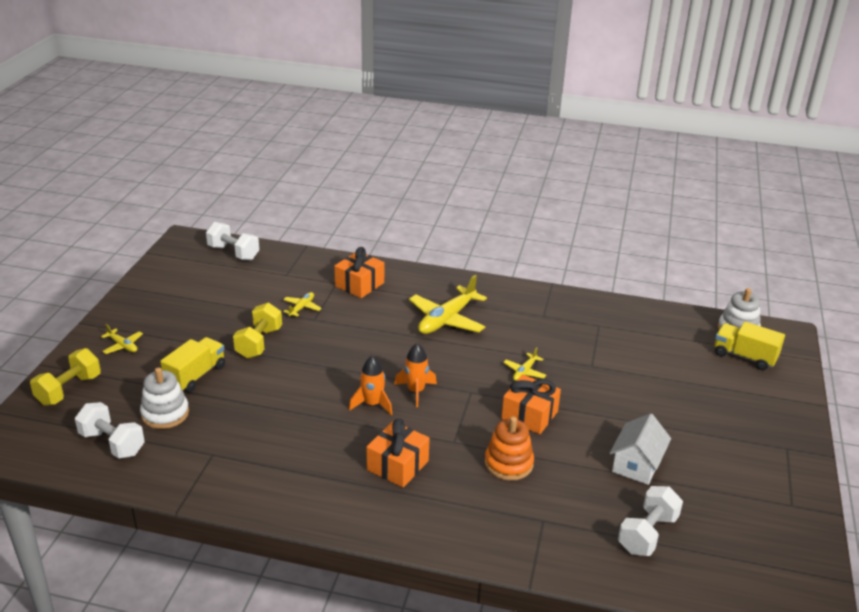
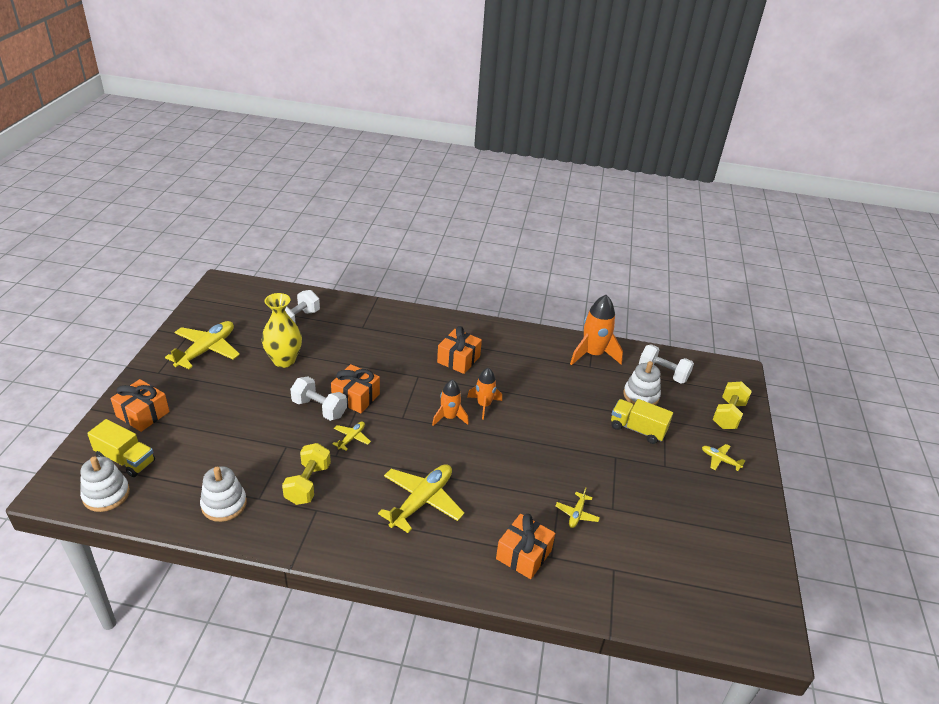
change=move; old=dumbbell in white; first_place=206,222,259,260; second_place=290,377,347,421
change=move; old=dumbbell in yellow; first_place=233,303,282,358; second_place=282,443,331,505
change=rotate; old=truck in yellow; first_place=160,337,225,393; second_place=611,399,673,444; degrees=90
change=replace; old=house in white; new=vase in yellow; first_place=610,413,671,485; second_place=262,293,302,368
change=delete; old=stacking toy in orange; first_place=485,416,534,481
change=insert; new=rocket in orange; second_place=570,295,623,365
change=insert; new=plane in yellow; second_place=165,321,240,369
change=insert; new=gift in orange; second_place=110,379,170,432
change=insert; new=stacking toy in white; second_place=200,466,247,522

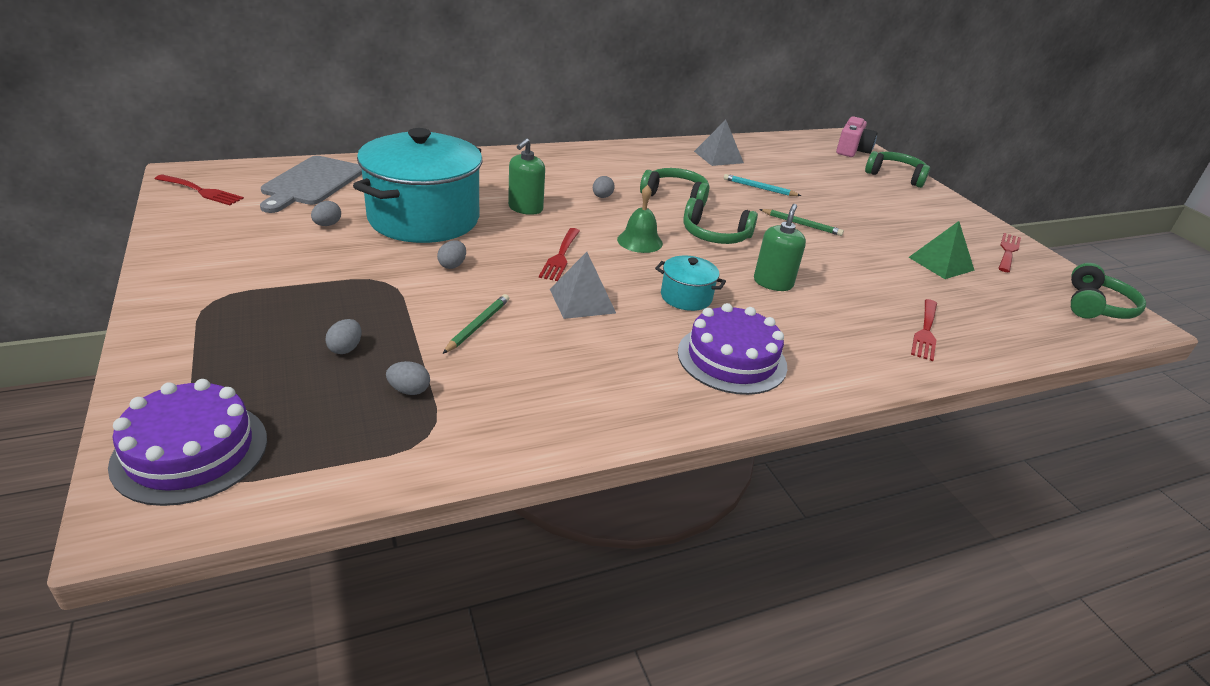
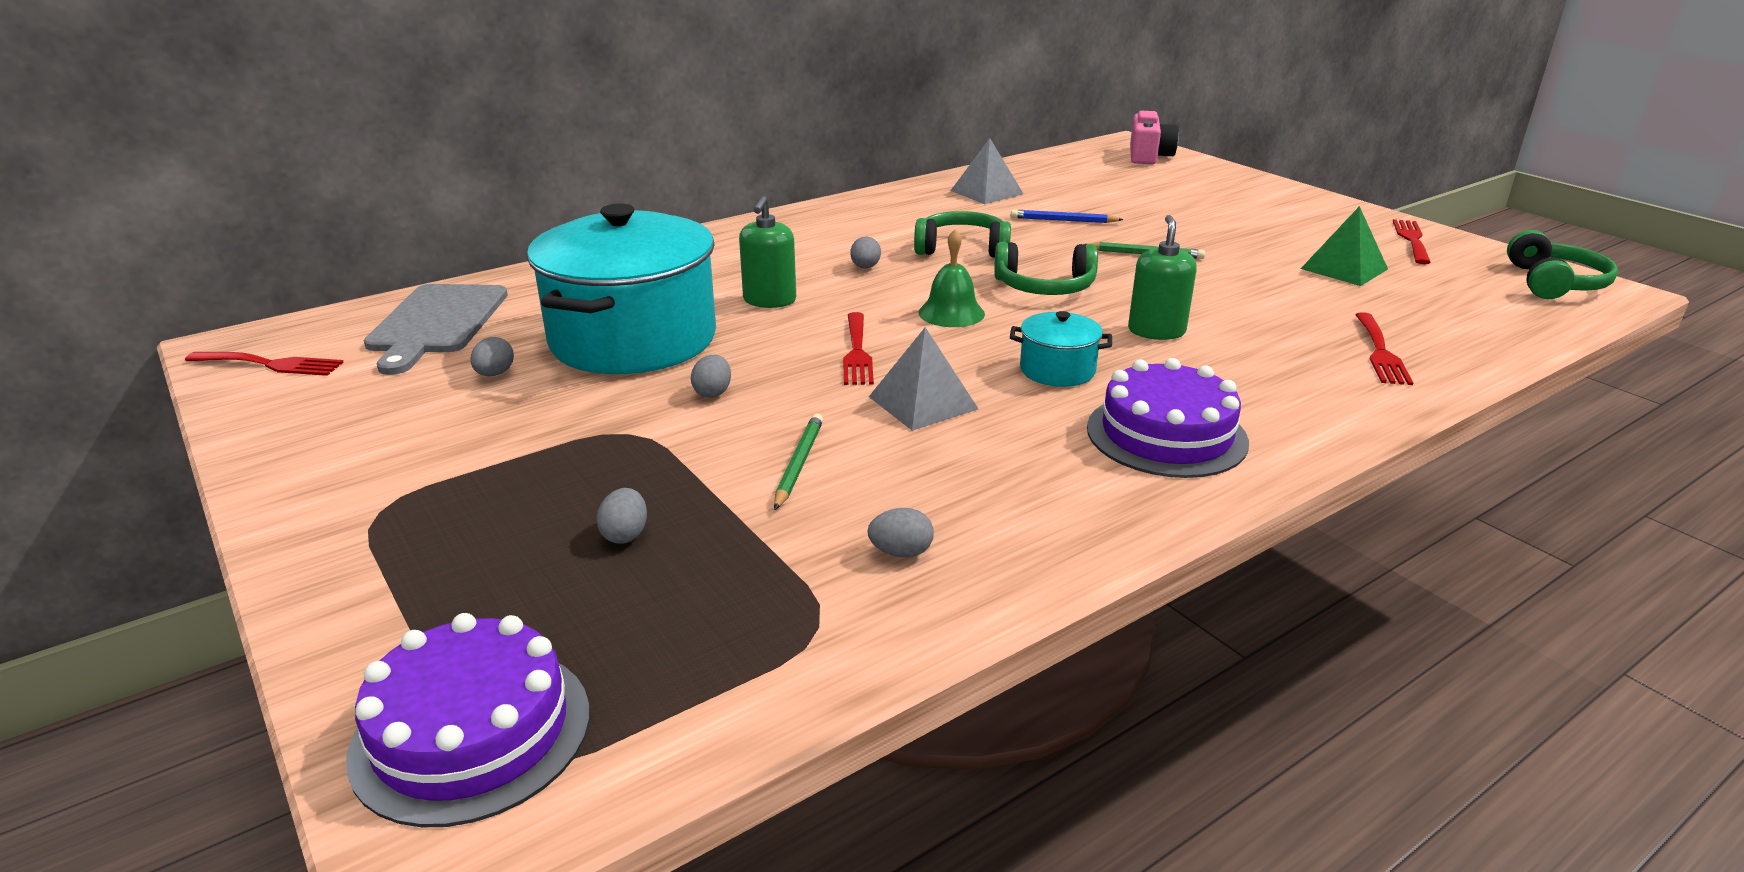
change=delete; old=headphones in green; first_place=865,151,930,188
change=recolor; old=pencil in turquoise; new=pencil in blue; first_place=724,174,801,196; second_place=1011,210,1124,223
change=move; old=egg in grey; first_place=386,361,430,395; second_place=868,508,934,557

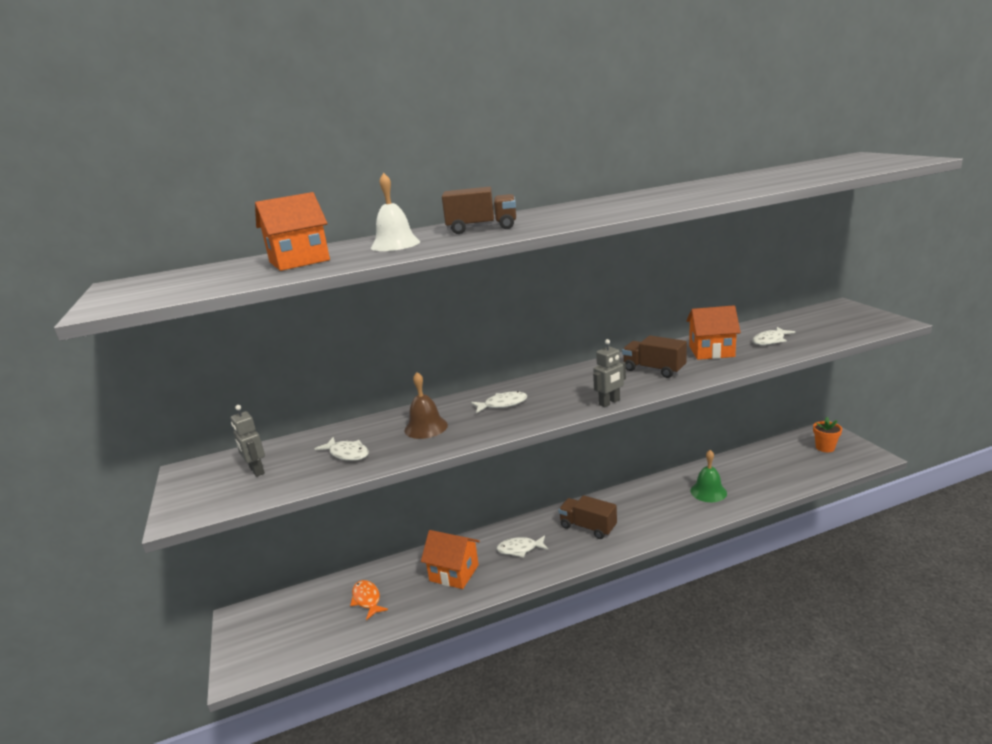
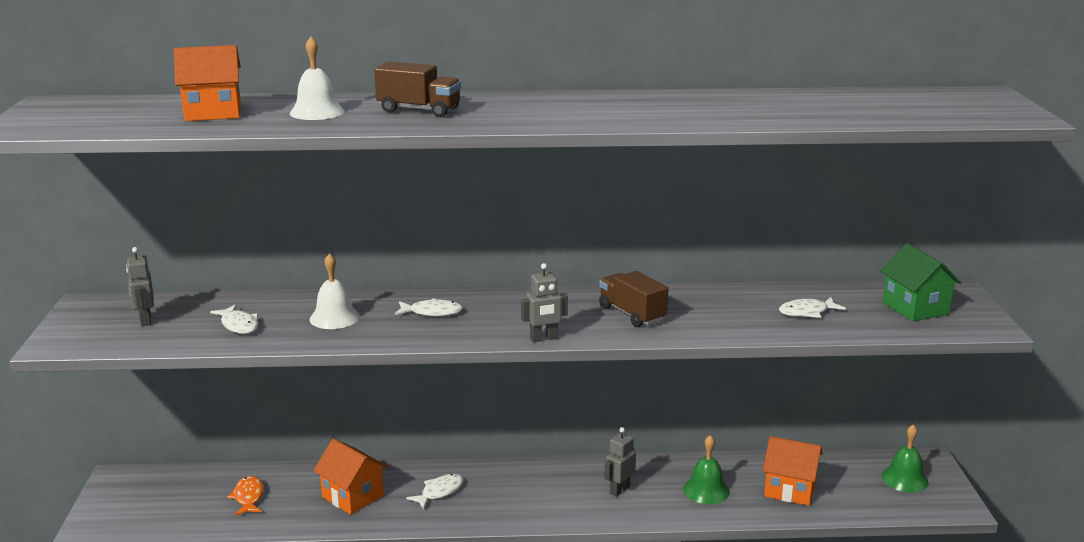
change=move; old=house in orange; first_place=686,305,741,360; second_place=763,436,823,506
change=recolor; old=bell in brown; new=bell in white; first_place=404,372,448,439; second_place=309,253,360,329
change=replace; old=flower pot in orange; new=bell in green; first_place=813,417,842,452; second_place=881,424,929,493
change=delete; old=truck in brown; first_place=558,495,617,539
change=rotate; old=fish in white; first_place=496,535,548,558; second_place=406,474,463,509; degrees=120
change=insert; new=house in green; second_place=880,243,961,322
change=insert; new=robot in grey; second_place=604,427,636,497

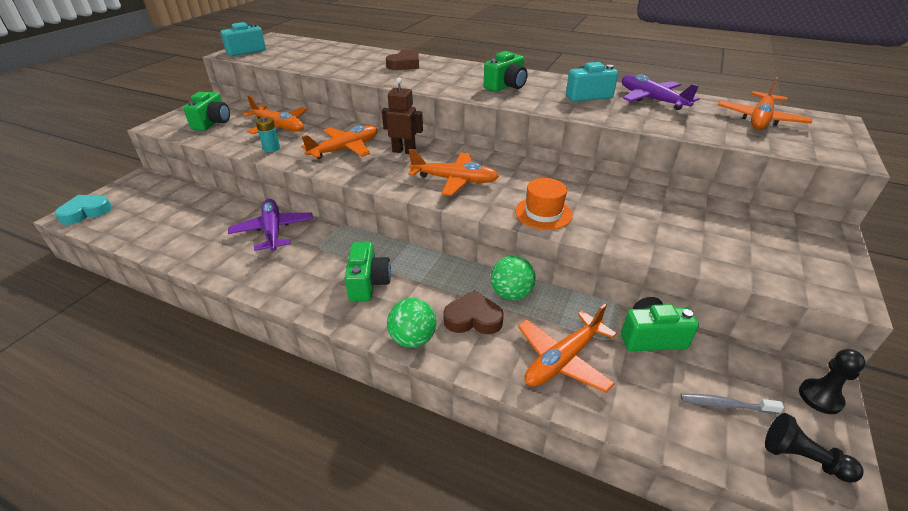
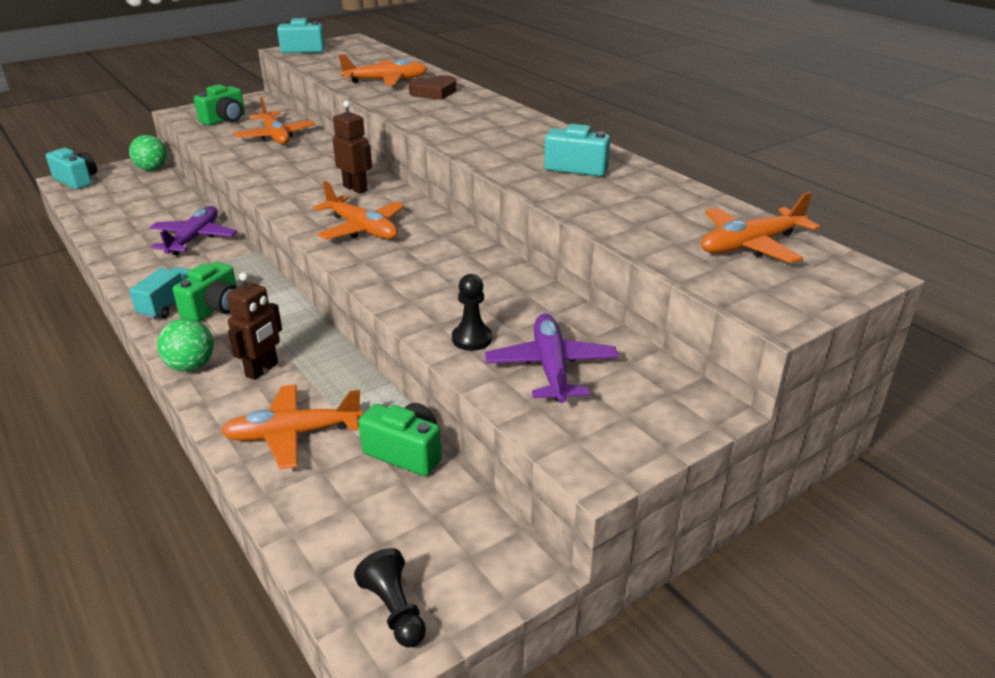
change=delete; old=camera in green; first_place=484,51,528,92
change=move; old=plane in purple; first_place=622,74,700,110; second_place=485,314,619,403
change=delete; old=battery in turquoise; first_place=256,117,280,152
change=move; old=plane in orange; first_place=301,126,378,159; second_place=339,54,427,85
change=delete; old=hat in orange; first_place=515,178,573,230
change=replace; old=heart in turquoise; new=camera in turquoise; first_place=55,195,112,225; second_place=46,148,97,189
change=move; old=ball in green; first_place=491,256,536,300; second_place=129,135,167,171
change=replace; old=heart in brown; new=robot in brown; first_place=443,290,504,334; second_place=227,272,282,380
change=move; old=pawn in black; first_place=799,349,866,414; second_place=452,274,492,351
change=delete; old=toothbrush in grey; first_place=681,394,784,414
change=insert; new=truck in turquoise; second_place=129,267,190,319

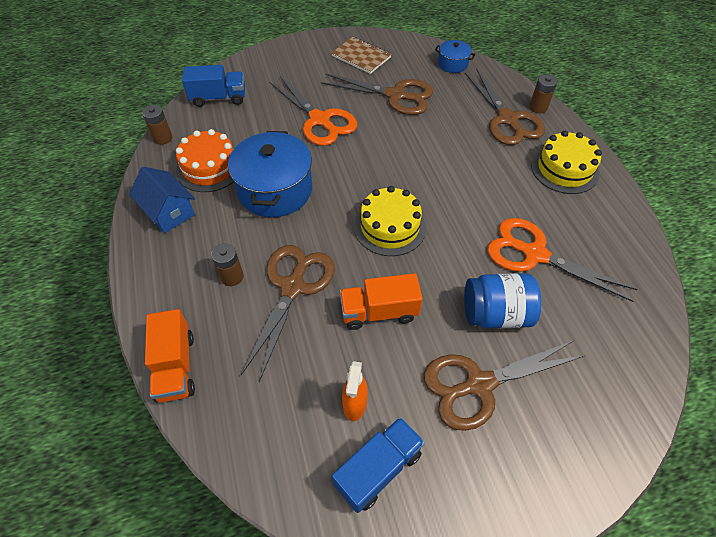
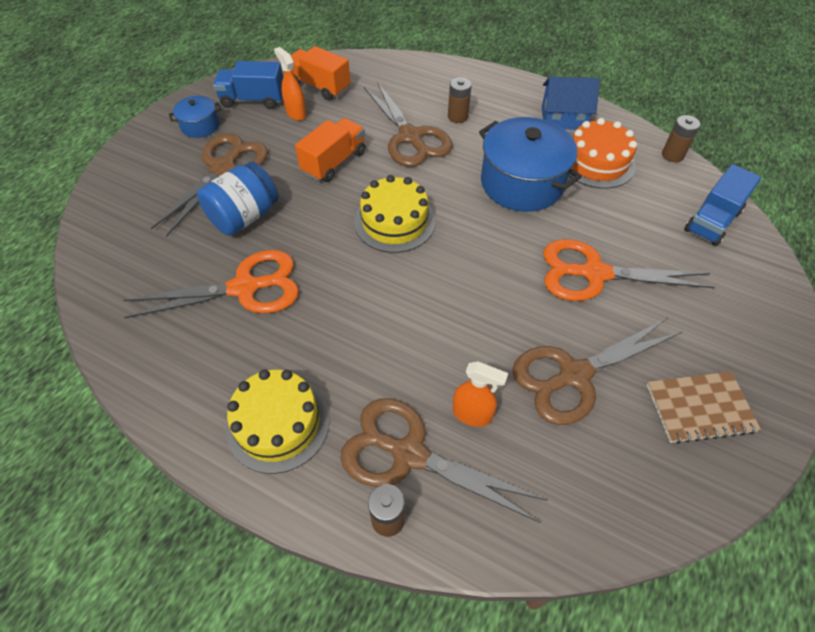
change=move; old=pot in blue; first_place=435,40,475,73; second_place=169,96,221,138
change=move; old=truck in orange; first_place=145,309,195,403; second_place=291,46,351,100
change=rotate; old=truck in blue; first_place=332,417,425,513; second_place=213,61,283,109; degrees=90
change=insert; new=spray bottle in orange; second_place=453,361,508,427

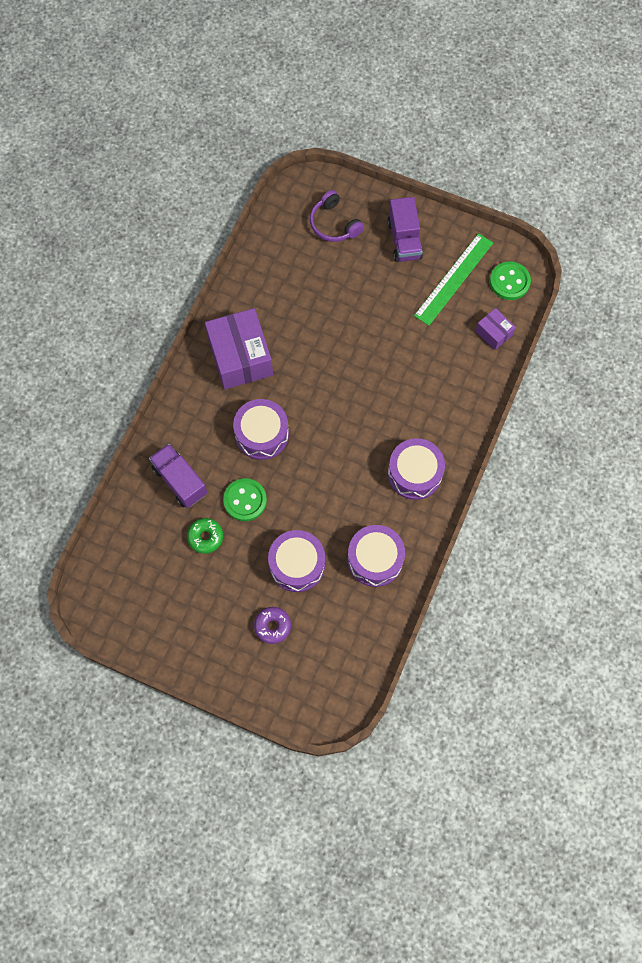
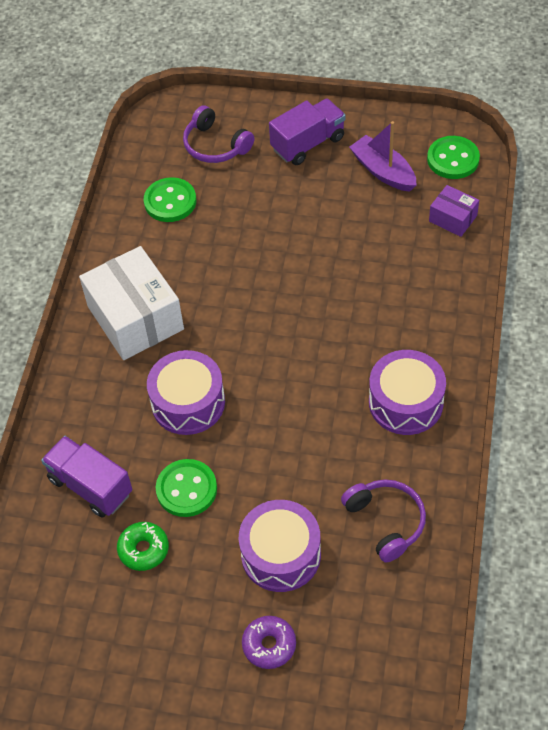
change=rotate; old=truck in purple; first_place=387,197,423,262; second_place=269,99,346,165; degrees=-105
change=replace; old=ruler in green; new=boat in purple; first_place=414,233,493,326; second_place=349,121,417,192
change=recolor; old=box in purple; new=box in white; first_place=205,308,273,390; second_place=79,246,184,360
change=replace; old=drum in purple; new=headphones in purple; first_place=348,525,405,587; second_place=341,480,426,563
change=insert; new=button in green; second_place=144,177,196,222

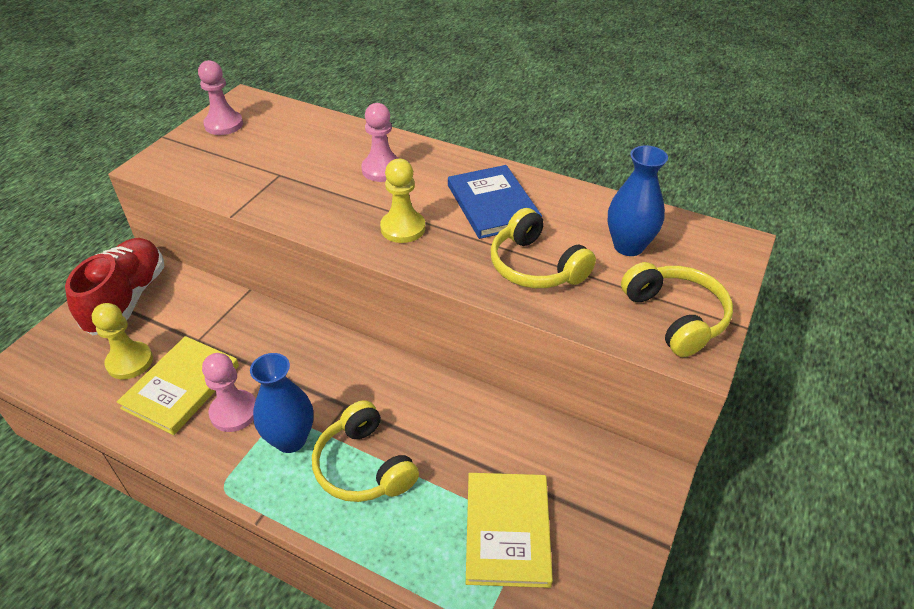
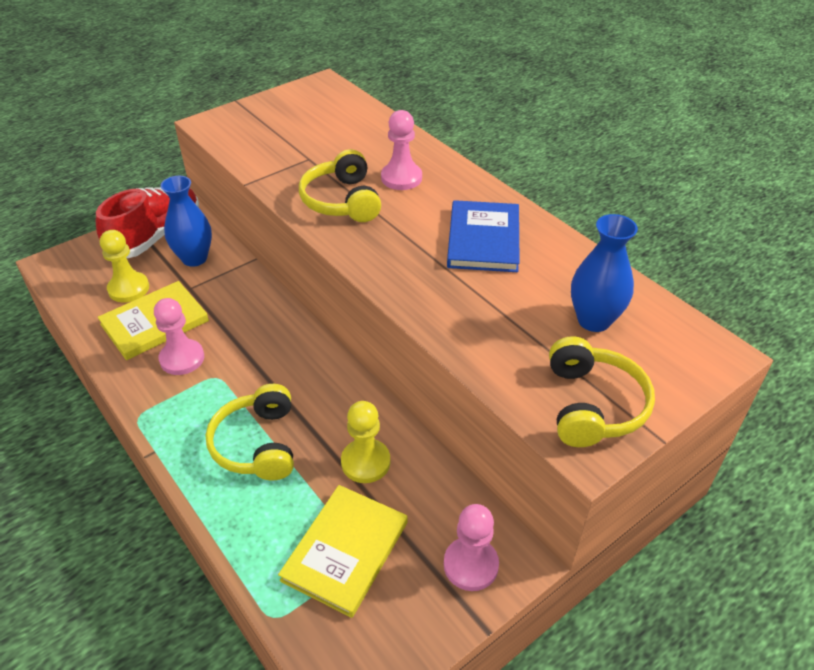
change=move; old=pawn in pink; first_place=198,60,243,135; second_place=444,504,499,591
change=move; old=pawn in yellow; first_place=380,159,425,243; second_place=341,401,390,483
change=move; old=headphones in yellow; first_place=491,208,596,288; second_place=299,149,381,222
change=move; old=vase in blue; first_place=250,353,314,453; second_place=161,176,212,267

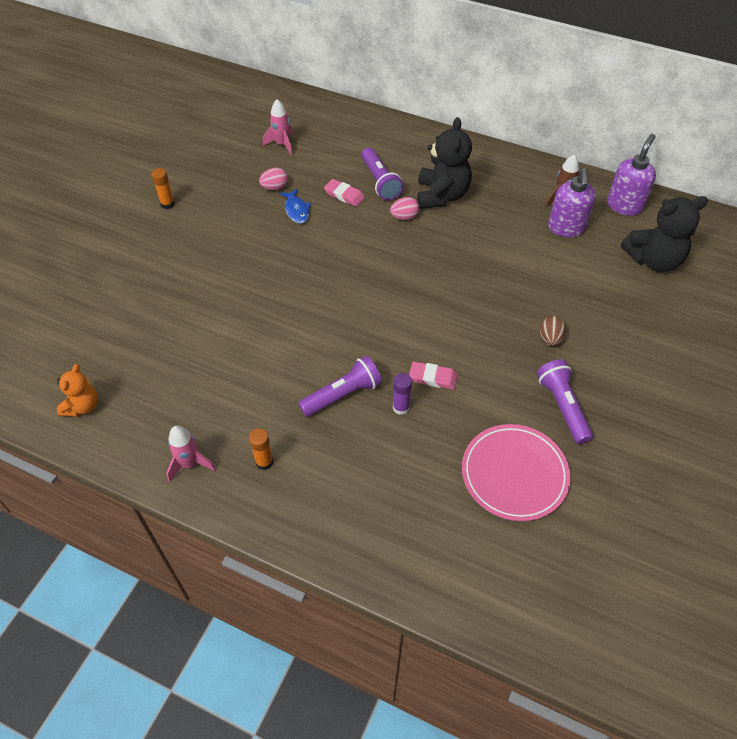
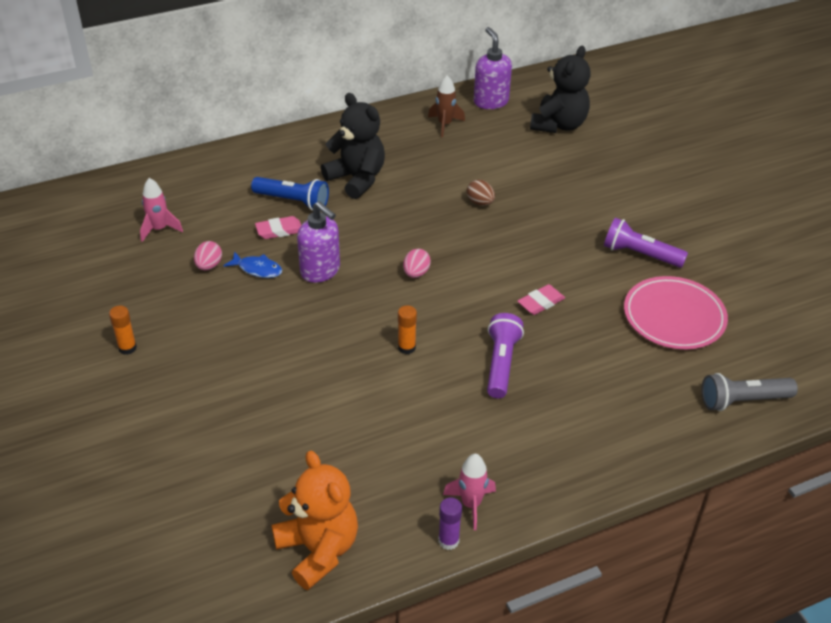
change=recolor; old=flashlight in purple; new=flashlight in blue; first_place=361,148,403,201; second_place=251,177,329,211
change=move; old=soap dispenser in purple; first_place=548,168,596,237; second_place=297,201,340,283
change=move; old=egg in pink; first_place=390,197,419,220; second_place=403,249,431,278
change=move; old=egg in brown; first_place=540,316,566,346; second_place=467,180,495,206
change=resize; old=teddy bear in orange; first_place=57,364,98,417; second_place=272,451,358,590; factor=1.71
change=move; old=glue stick in purple; first_place=393,373,412,415; second_place=439,497,462,550
change=move; old=glue stick in orange; first_place=249,428,273,470; second_place=398,305,417,354
change=insert; new=flashlight in grey; second_place=701,373,798,411

